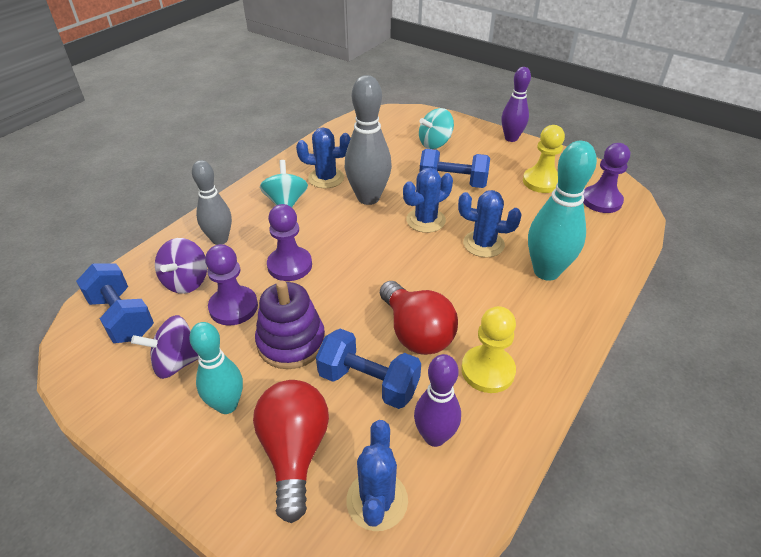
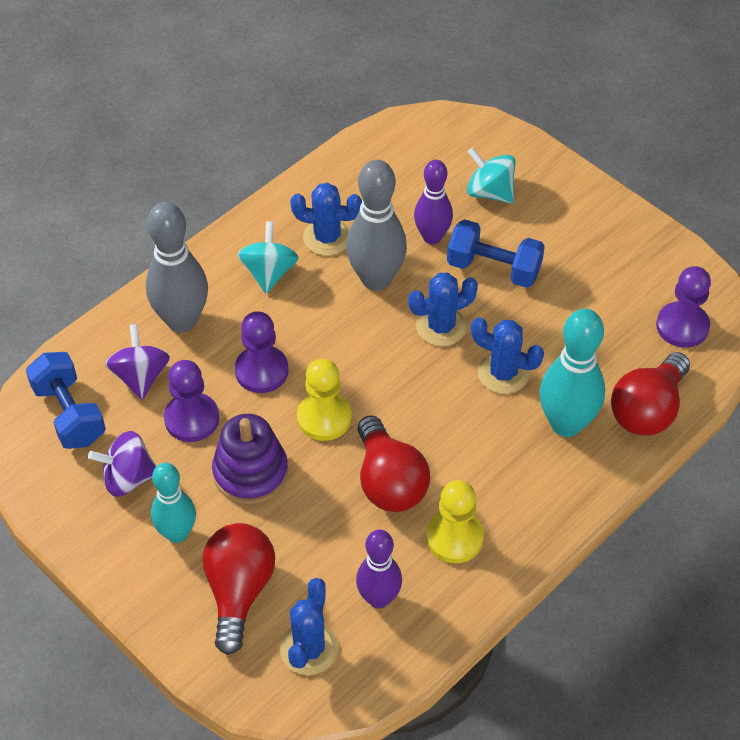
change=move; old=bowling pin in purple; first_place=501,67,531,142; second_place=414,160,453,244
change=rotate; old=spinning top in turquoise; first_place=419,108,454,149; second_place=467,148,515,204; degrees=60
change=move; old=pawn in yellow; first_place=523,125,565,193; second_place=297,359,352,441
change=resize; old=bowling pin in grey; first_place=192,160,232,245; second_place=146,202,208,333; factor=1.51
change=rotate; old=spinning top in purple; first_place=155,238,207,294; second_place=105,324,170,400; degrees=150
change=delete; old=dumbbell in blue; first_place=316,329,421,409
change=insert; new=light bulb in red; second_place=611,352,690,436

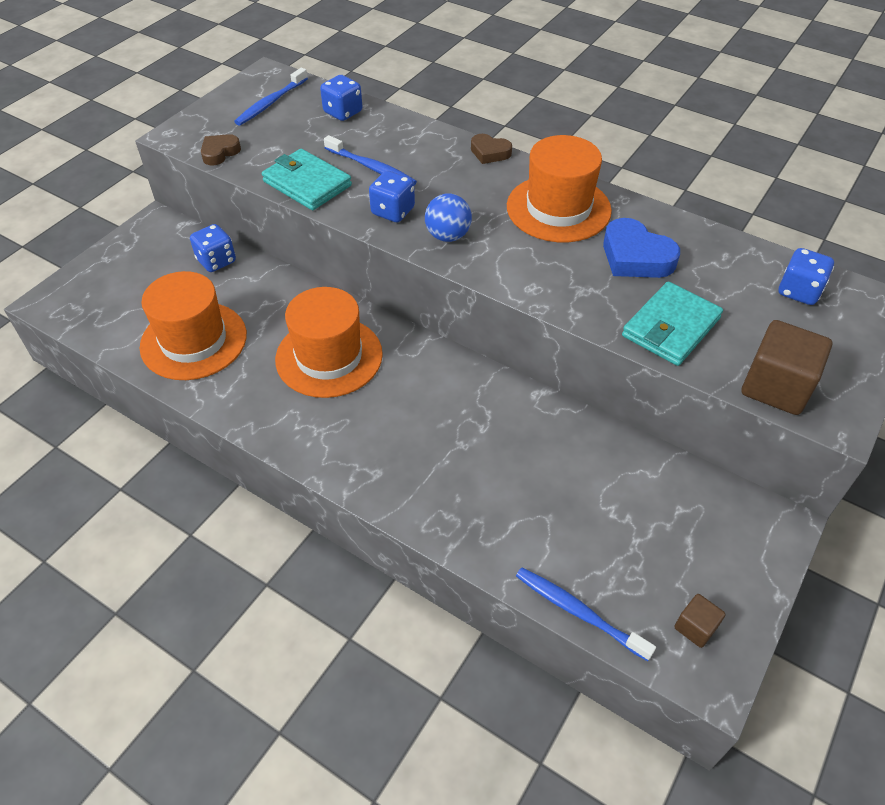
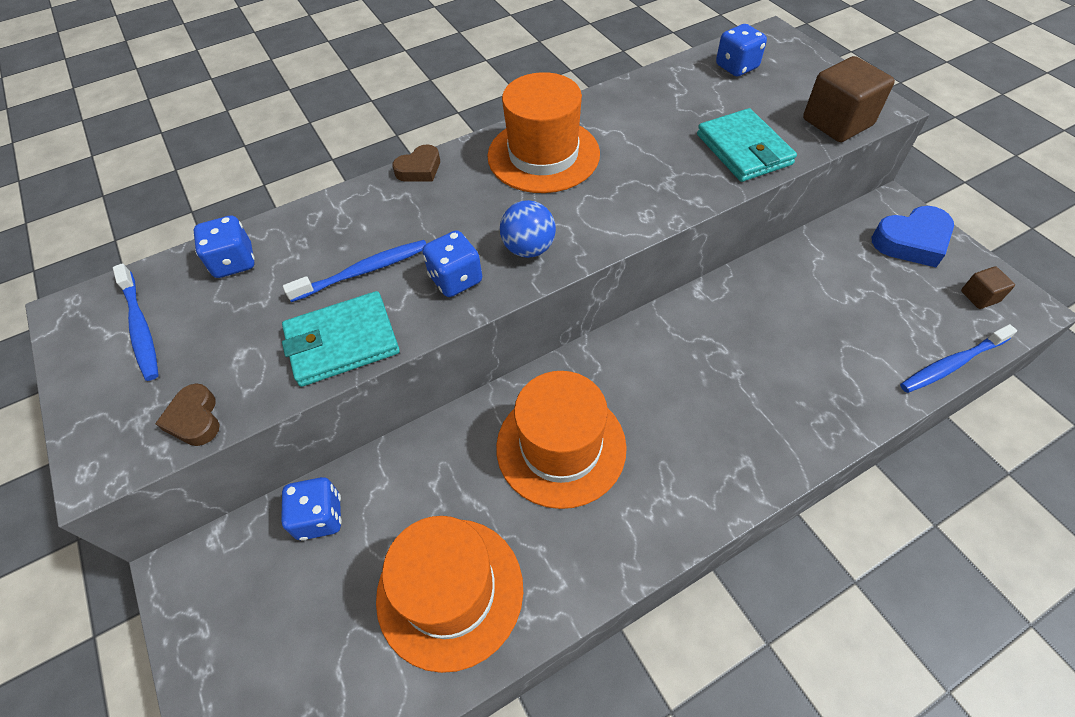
change=move; old=heart in blue; first_place=603,218,680,278; second_place=872,206,954,267

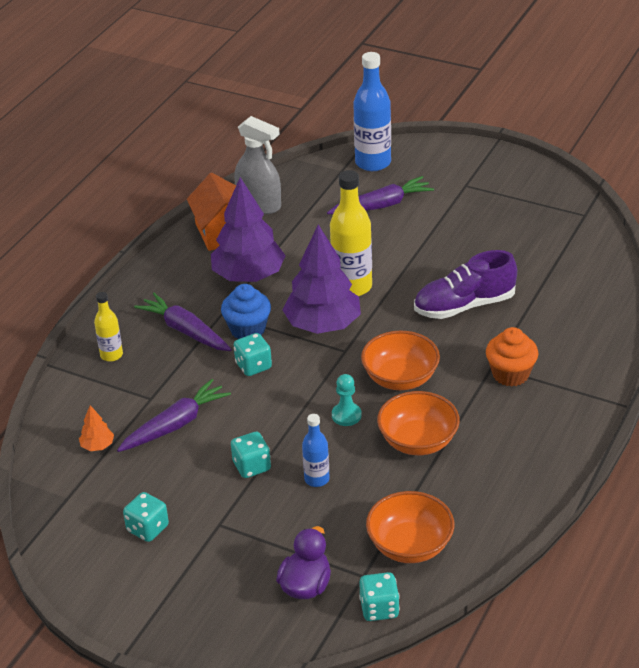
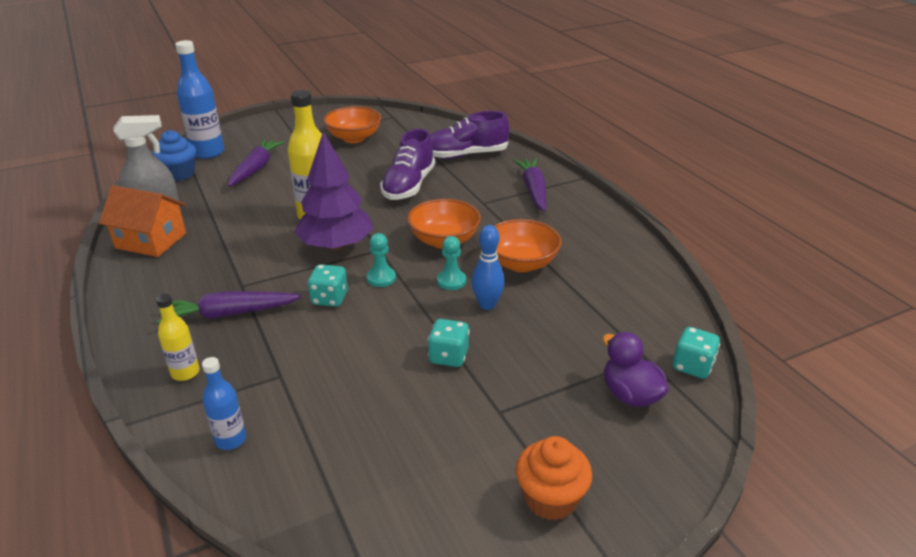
change=delete; old=tree in purple; first_place=211,177,286,282
change=move; old=cupcake in blue; first_place=221,284,271,339; second_place=152,130,196,181
change=move; old=cupcake in orange; first_place=486,327,538,387; second_place=516,436,592,520
change=move; old=carrot in purple; first_place=117,379,231,452; second_place=513,158,546,212
change=delete; old=tree in orange; first_place=79,405,114,451
change=move; old=bottle in blue; first_place=302,414,330,487; second_place=202,357,246,450
change=move; old=bowl in orange; first_place=366,491,454,563; second_place=323,106,381,143
change=delete; old=dice in turquoise; first_place=123,492,169,542
change=insert; new=shoe in purple; second_place=430,111,509,159
change=insert; new=bowling pin in blue; second_place=472,225,504,310
change=insert; new=pawn in turquoise; second_place=367,233,396,287

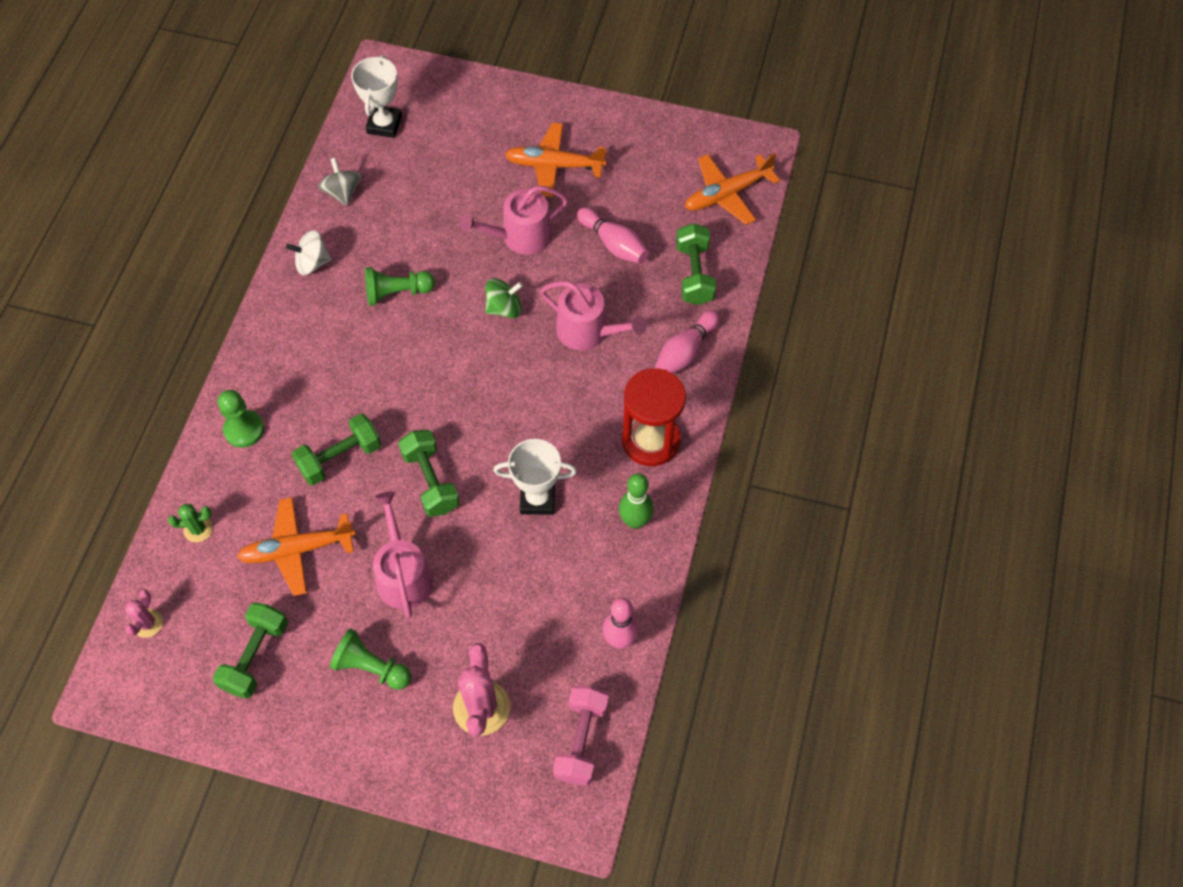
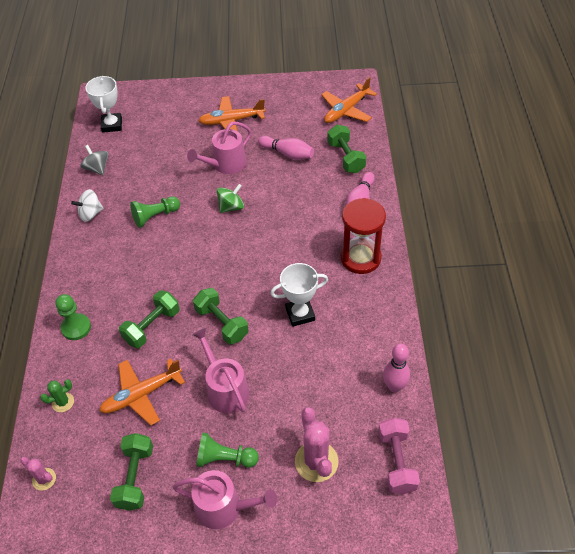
change=move; old=watering can in pink; first_place=540,281,647,350; second_place=173,470,277,529
change=delete; old=bowling pin in green; first_place=619,473,654,529
change=rotate; old=cactus in pink; first_place=125,589,163,638; second_place=20,457,56,491; degrees=-60

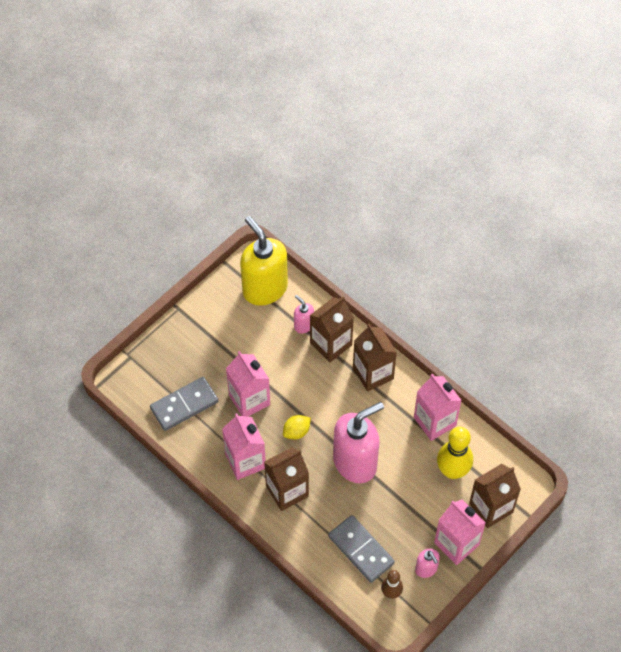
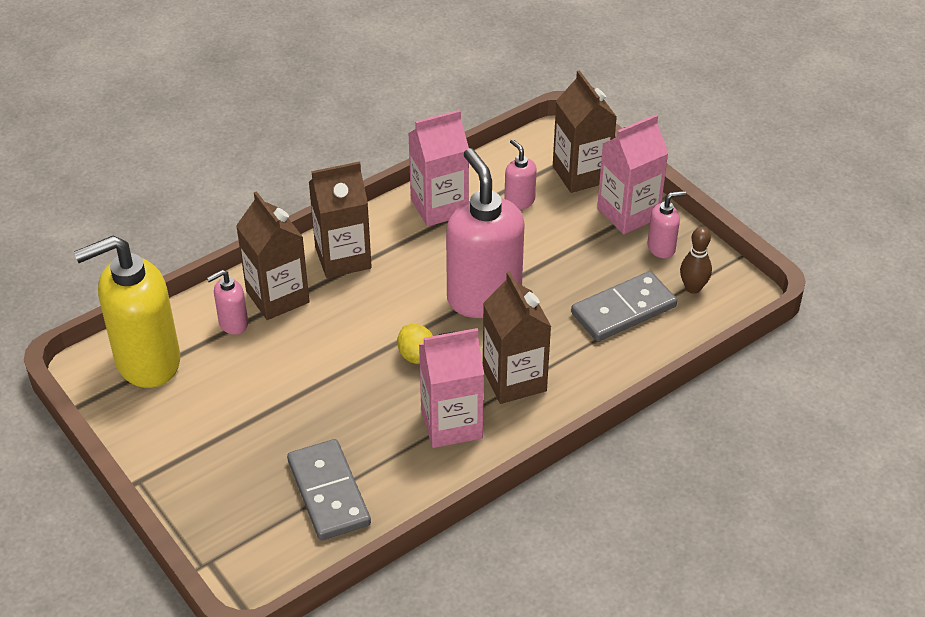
change=delete; old=carton in pink; first_place=226,351,270,417
change=replace; old=bowling pin in yellow; new=soap dispenser in pink; first_place=437,427,473,479; second_place=504,139,537,210

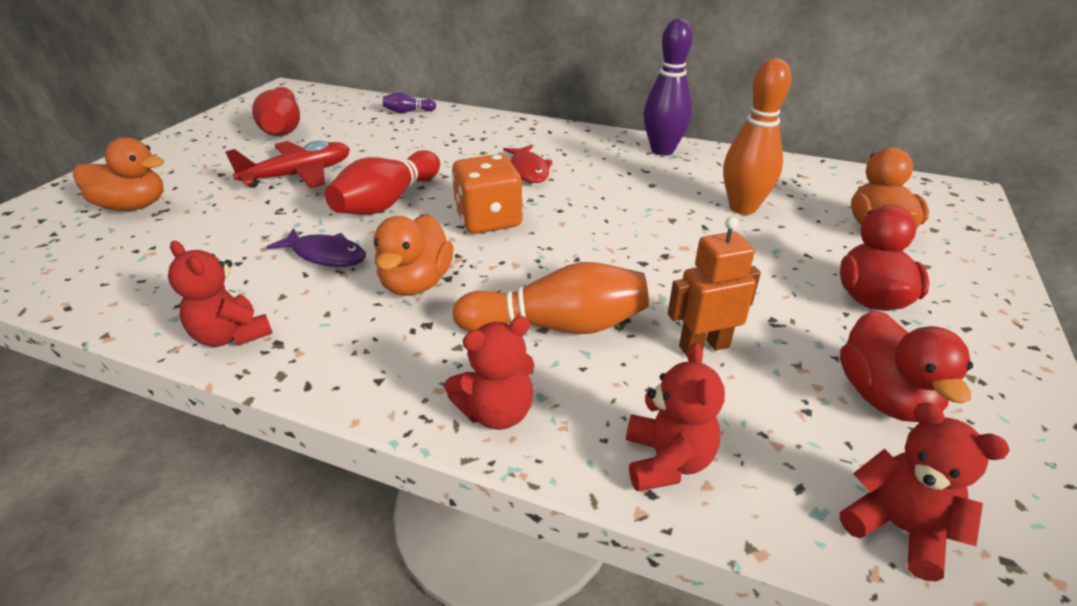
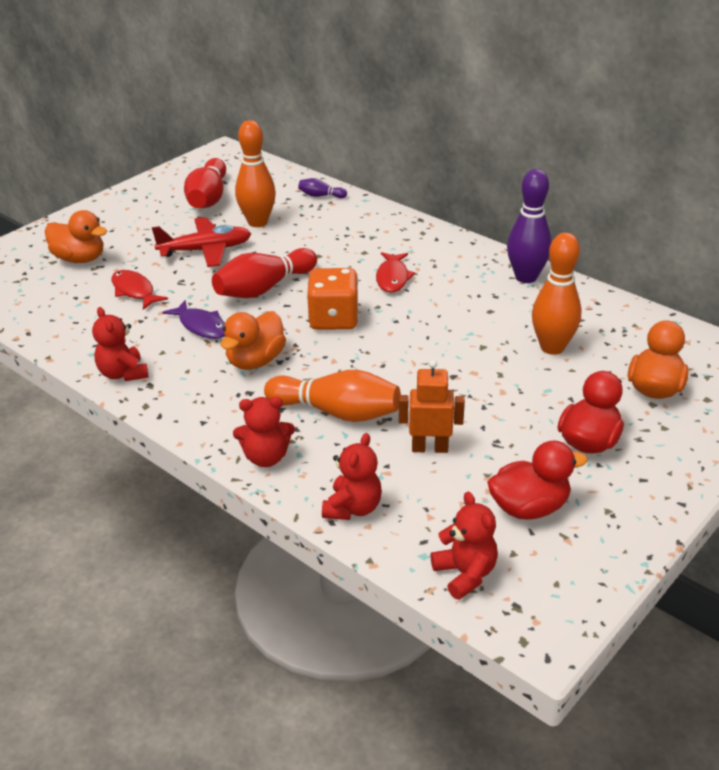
change=rotate; old=duck in red; first_place=840,310,973,422; second_place=487,441,588,520; degrees=-120
change=insert; new=bowling pin in orange; second_place=235,120,276,227
change=insert; new=fish in red; second_place=111,270,168,310

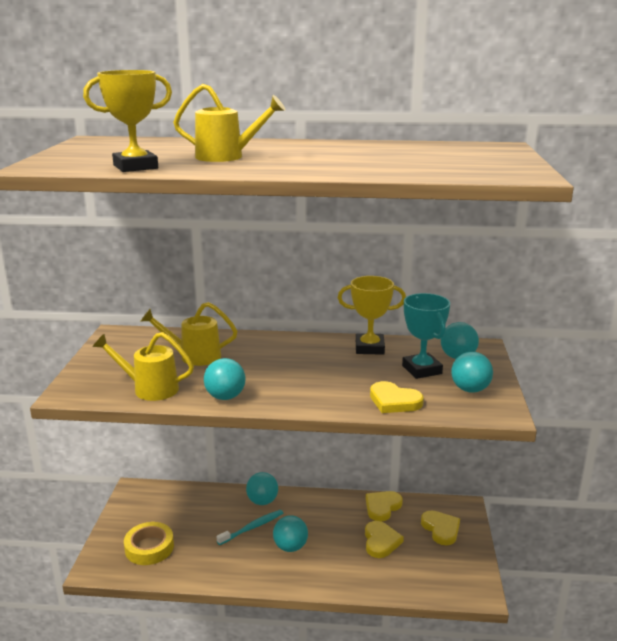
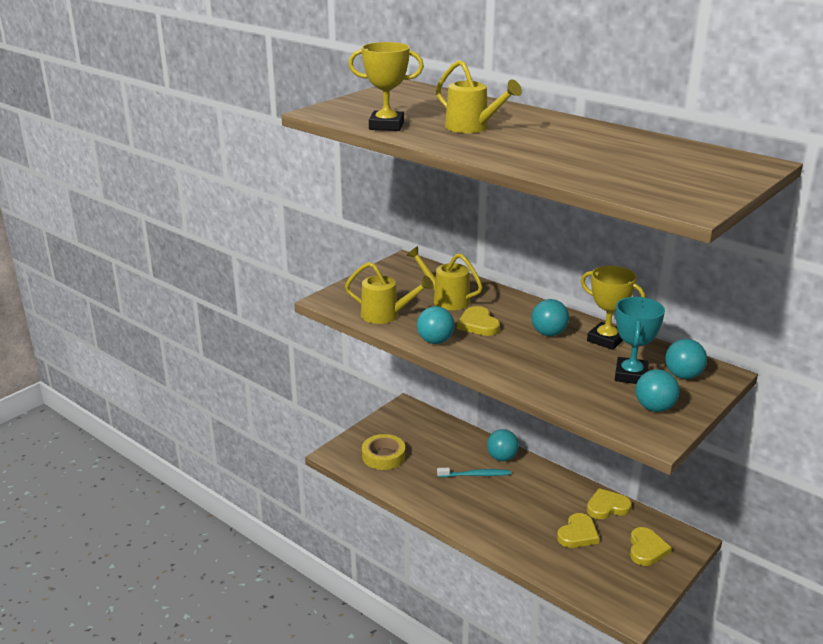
change=rotate; old=watering can in yellow; first_place=93,332,194,401; second_place=345,262,434,324; degrees=150
change=move; old=heart in yellow; first_place=370,381,424,413; second_place=457,306,500,336
change=move; old=ball in turquoise; first_place=273,515,308,552; second_place=532,299,569,336

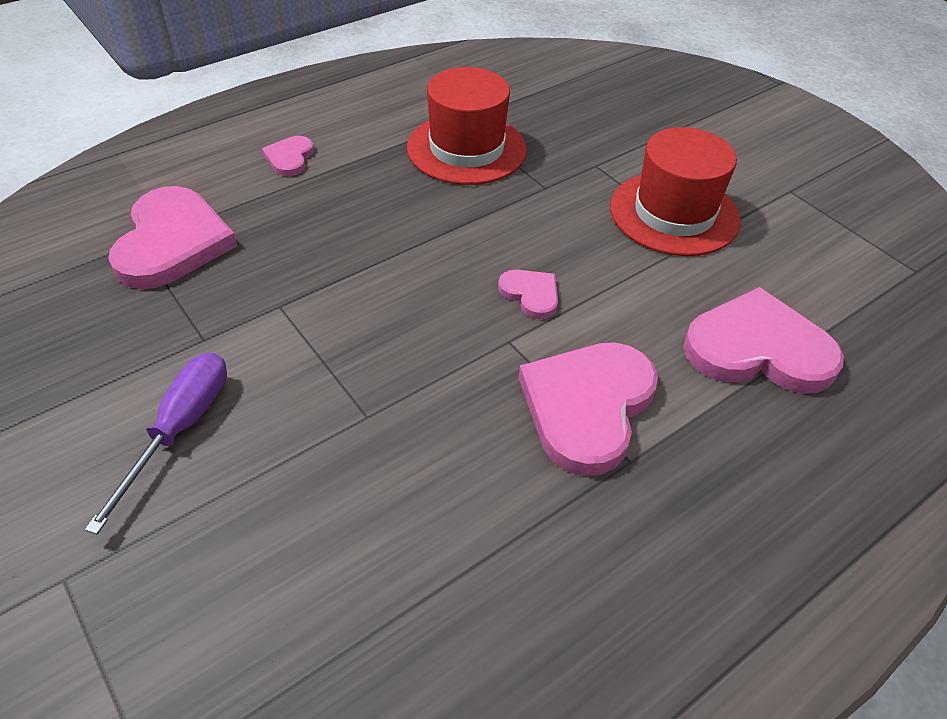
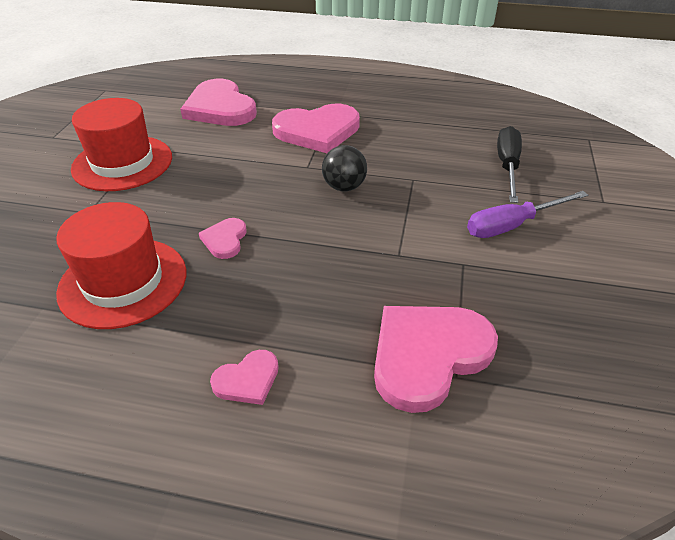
change=move; old=heart in pink; first_place=498,270,558,319; second_place=199,218,247,259
change=insert; new=screwdriver in black; second_place=497,126,522,203
change=insert; new=ball in black; second_place=322,145,367,191

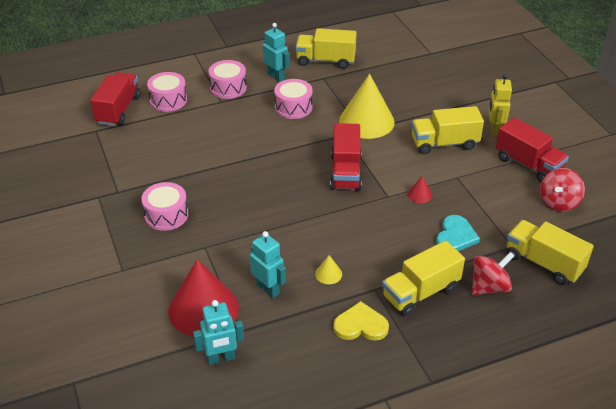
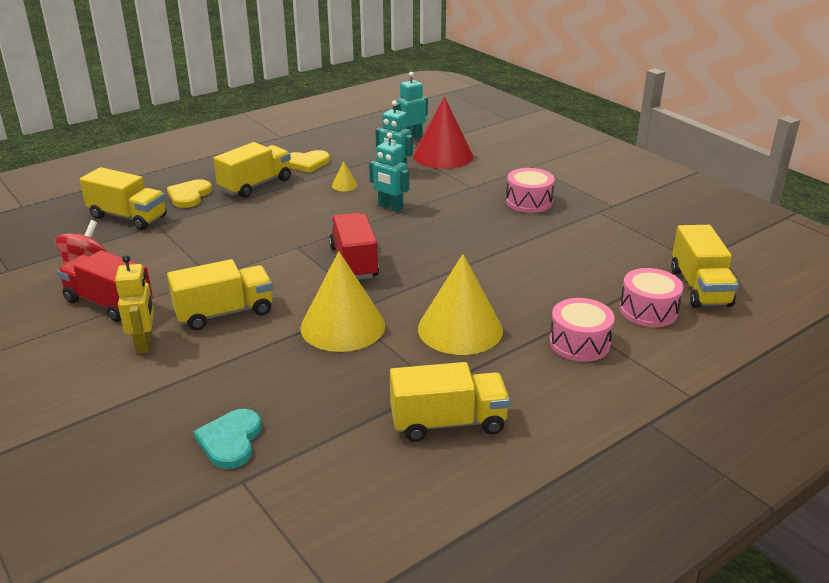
change=move; old=robot in turquoise; first_place=263,23,289,82; second_place=369,132,409,212
change=recolor; old=truck in red; new=truck in yellow; first_place=90,72,140,126; second_place=671,225,739,308
change=replace; old=drum in pink; new=cone in yellow; first_place=274,79,312,119; second_place=418,254,503,355
change=delete; old=cone in red; first_place=408,176,432,203
change=move; old=heart in turquoise; first_place=436,215,480,251; second_place=194,409,262,469
change=replace; old=spinning top in red; new=heart in yellow; first_place=472,252,514,295; second_place=167,179,212,208

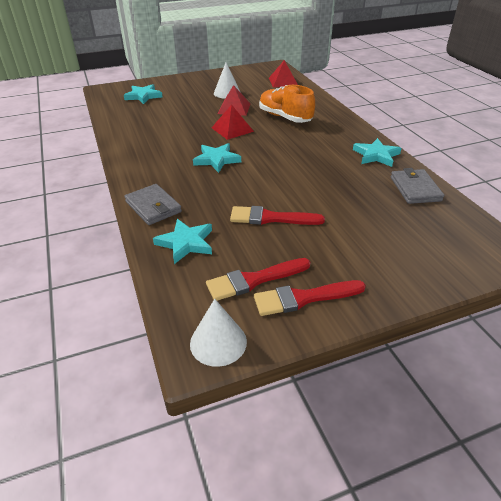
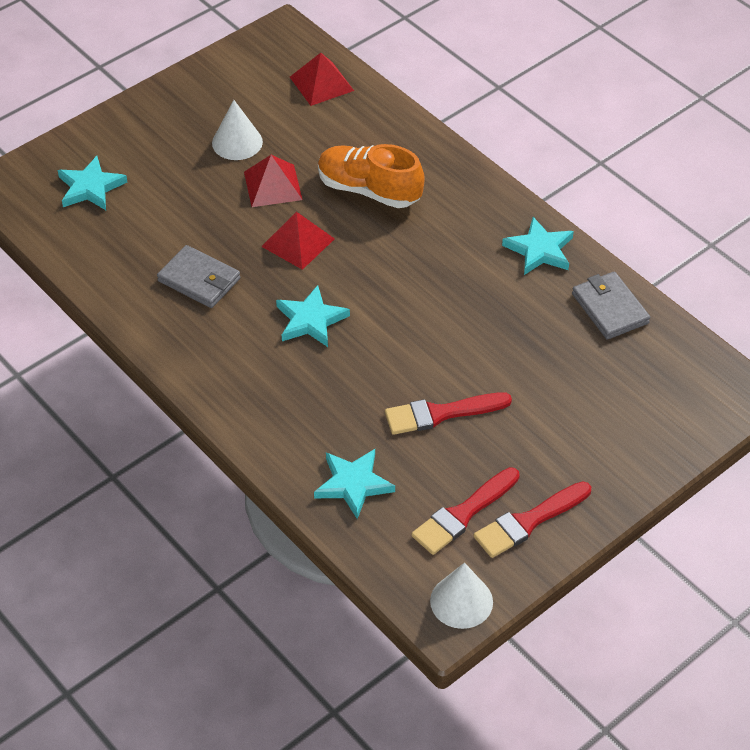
change=move; old=wallet in grey; first_place=124,184,182,225; second_place=157,245,241,308

